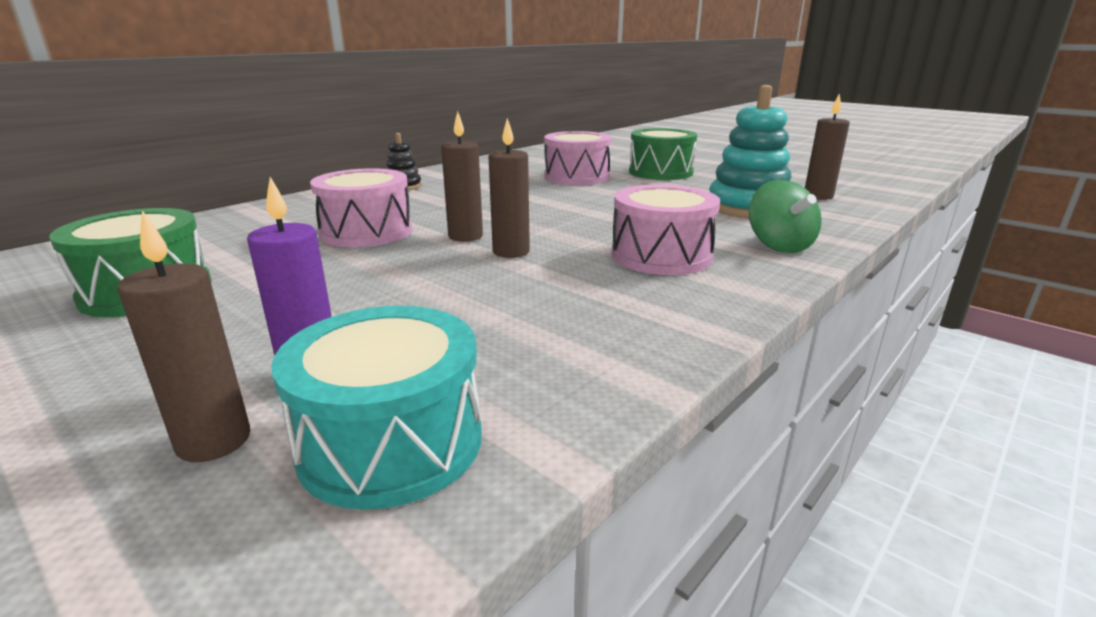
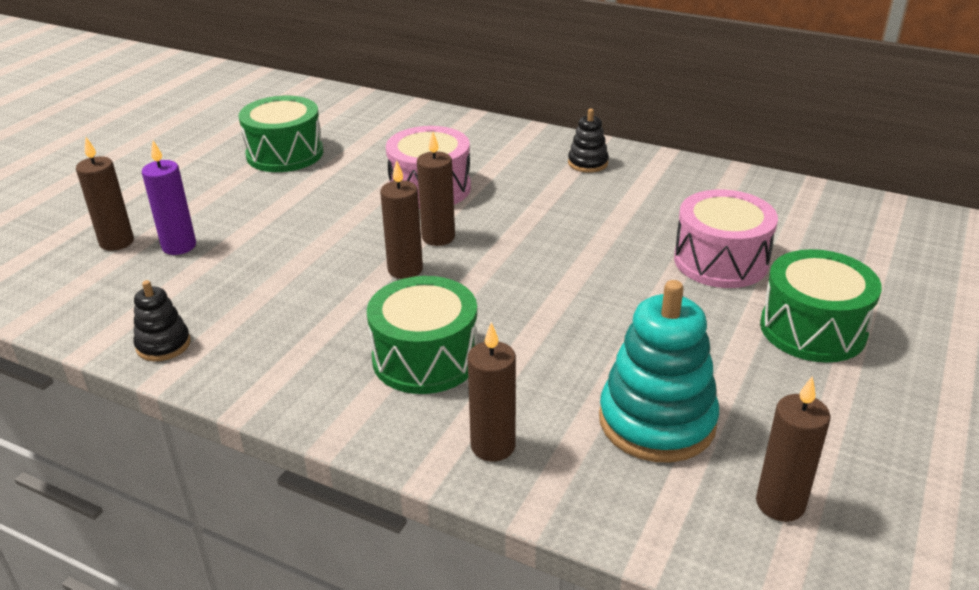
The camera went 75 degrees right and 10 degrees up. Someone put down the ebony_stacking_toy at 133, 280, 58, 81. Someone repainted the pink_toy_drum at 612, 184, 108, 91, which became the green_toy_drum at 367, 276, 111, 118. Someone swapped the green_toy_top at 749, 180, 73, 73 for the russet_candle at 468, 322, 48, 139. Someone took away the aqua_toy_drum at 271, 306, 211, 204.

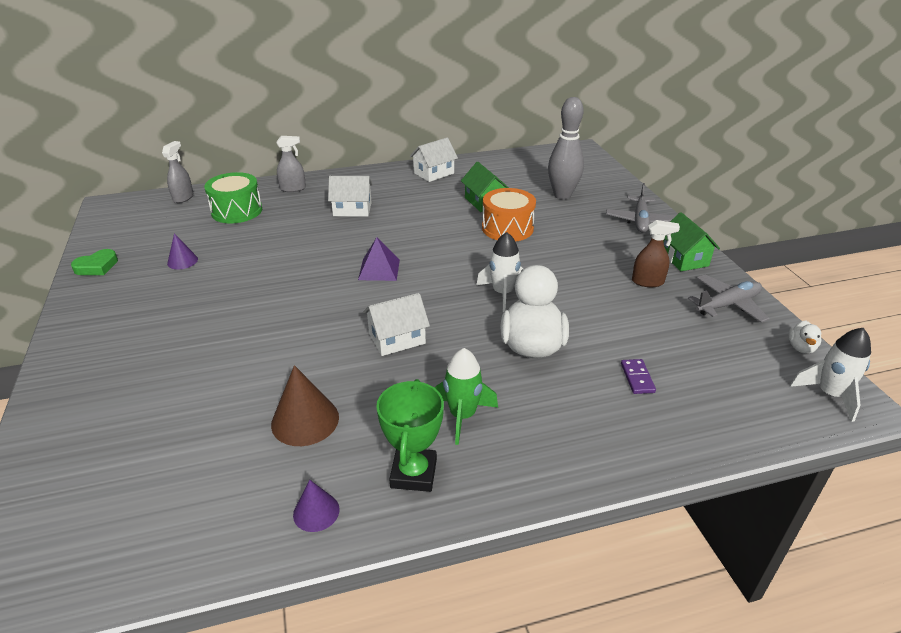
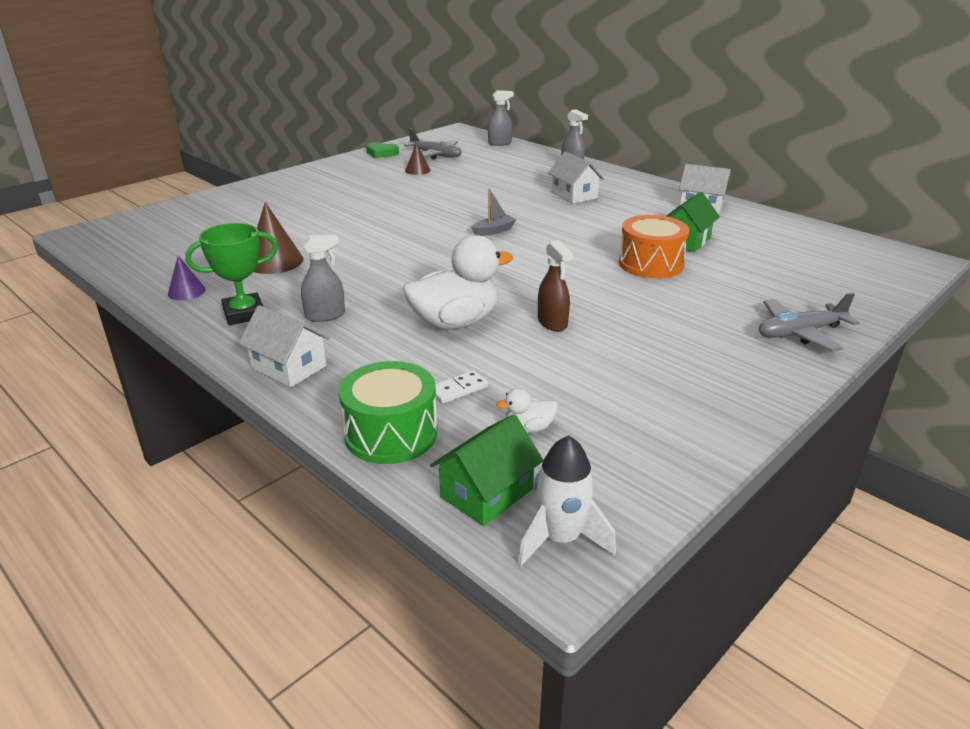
The camera went 60 degrees right and 5 degrees down. Someone carried the white_cottage from 363, 293, 67, 63 to 239, 305, 91, 82. Someone swapped the green_spaceship at 435, 348, 63, 97 for the ash-grey_sprayer at 301, 235, 44, 87. Someone carried the green_toy_drum from 204, 172, 58, 52 to 338, 361, 99, 103. Someone carried the ash-grey_aeroplane from 688, 275, 81, 48 to 404, 128, 58, 32. Someone repainted the royal_purple_cone at 167, 233, 31, 37, which became the russet_cone at 405, 143, 25, 32. Someone carried the green_cottage from 664, 212, 56, 59 to 430, 414, 113, 112. Someone repainted the royal_purple_domino_piece at 621, 359, 35, 35, which became the white_domino_piece at 435, 370, 53, 34. Someone swapped the royal_purple_pyramid_shape at 358, 237, 42, 44 for the ash-grey_sailboat at 471, 189, 45, 47. Someone carried the white_rubber_duck from 788, 320, 33, 34 to 496, 388, 62, 45. Someone carried the russet_sprayer from 632, 220, 48, 67 to 538, 240, 35, 91. Someone took away the white_spaceship at 477, 232, 46, 80. Someone took away the ash-grey_tenpin at 548, 97, 36, 102.

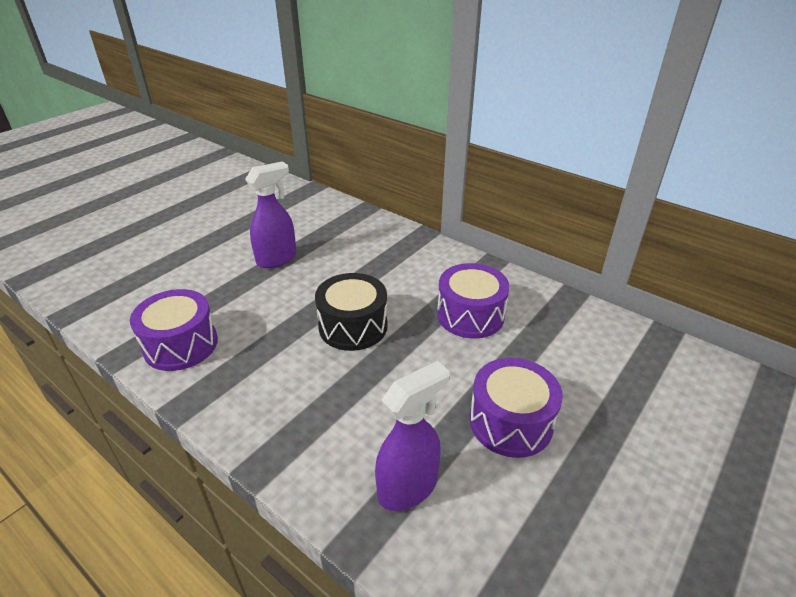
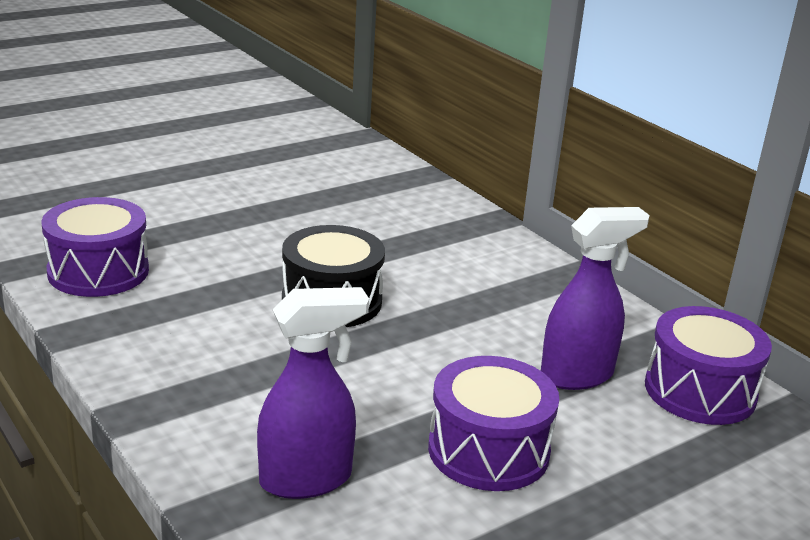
The camera went 15 degrees right and 10 degrees down. Someone carried the royal_purple_sprayer from 245, 161, 52, 107 to 541, 207, 109, 183. Someone carried the royal_purple_toy_drum from 437, 263, 73, 76 to 645, 306, 127, 119.

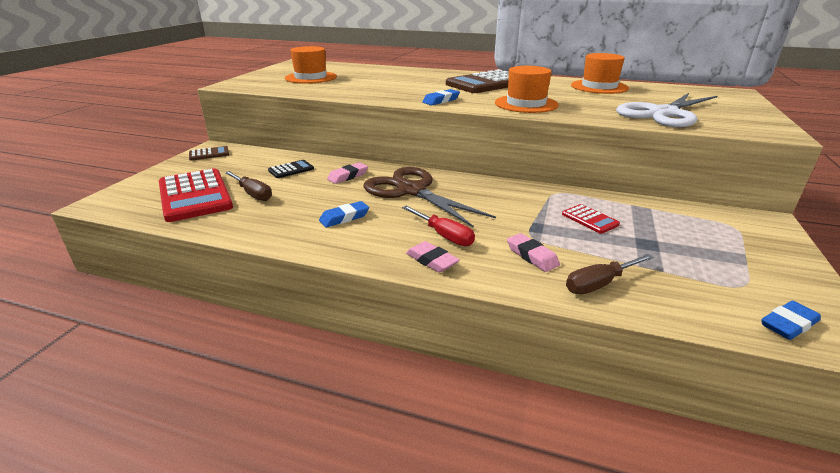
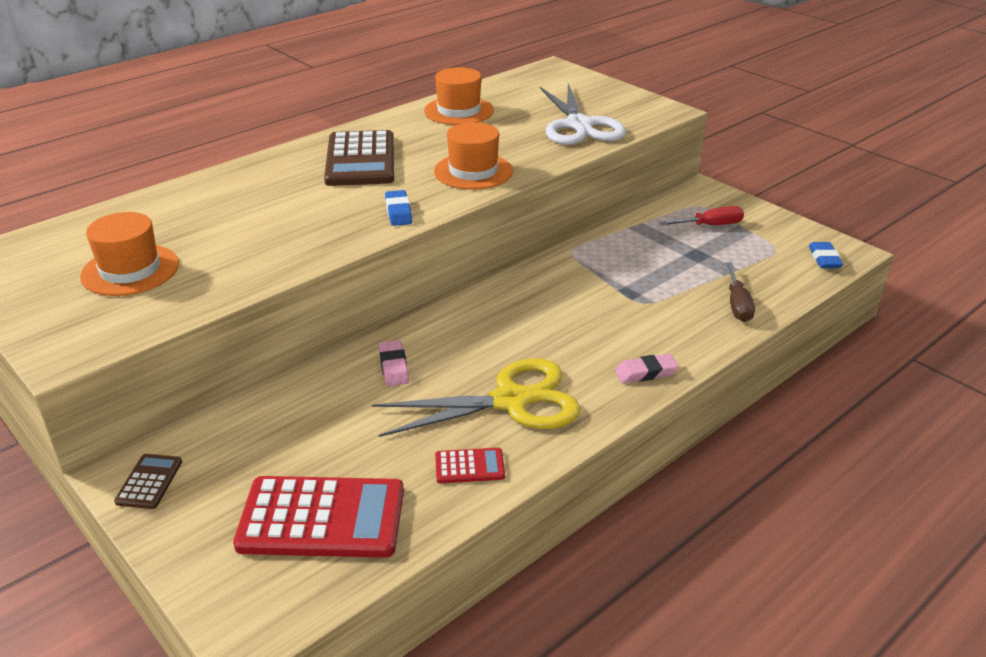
The camera went 60 degrees left and 5 degrees up. Someone swapped the royal_blue_pencil_eraser at 319, 201, 50, 26 for the bright_yellow_pair_of_scissors at 372, 358, 209, 79. Someone carried the crimson_calculator from 562, 204, 58, 30 to 435, 448, 70, 35. Someone carried the crimson_screwdriver from 402, 206, 73, 40 to 659, 206, 85, 19. Someone took away the russet_screwdriver at 225, 171, 47, 30. Someone took away the ebony_calculator at 268, 160, 46, 18. Someone took away the russet_pair_of_scissors at 363, 167, 133, 60. Someone took away the pink_pencil_eraser at 507, 233, 53, 39.

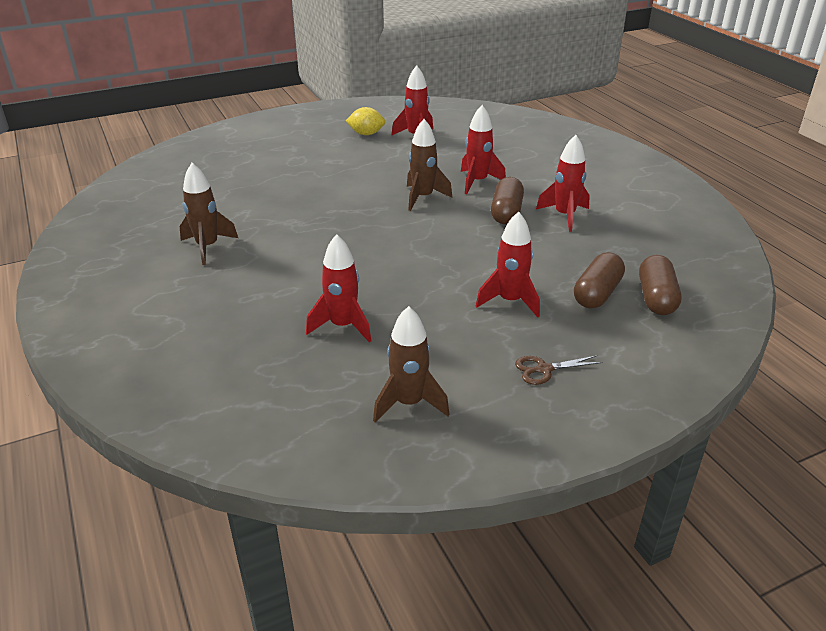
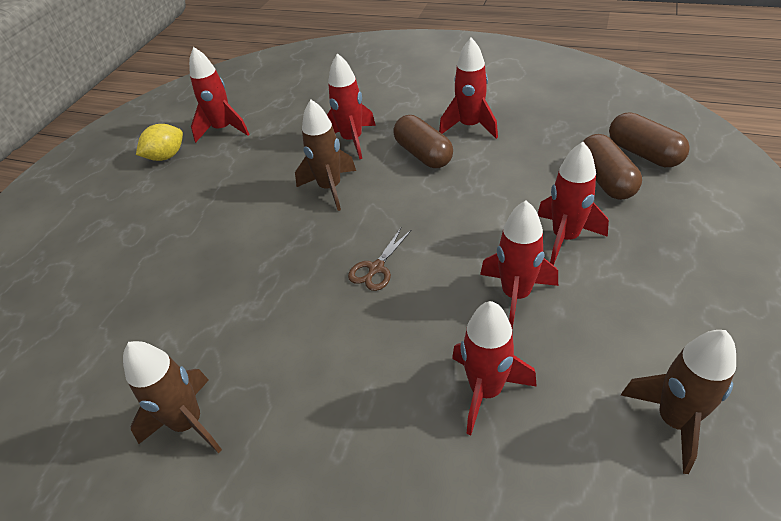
The camera went 40 degrees left and 10 degrees up. Someone carried the russet_pair_of_scissors from 515, 356, 87, 29 to 348, 228, 63, 63. Someone put down the crimson_spaceship at 480, 200, 78, 130.

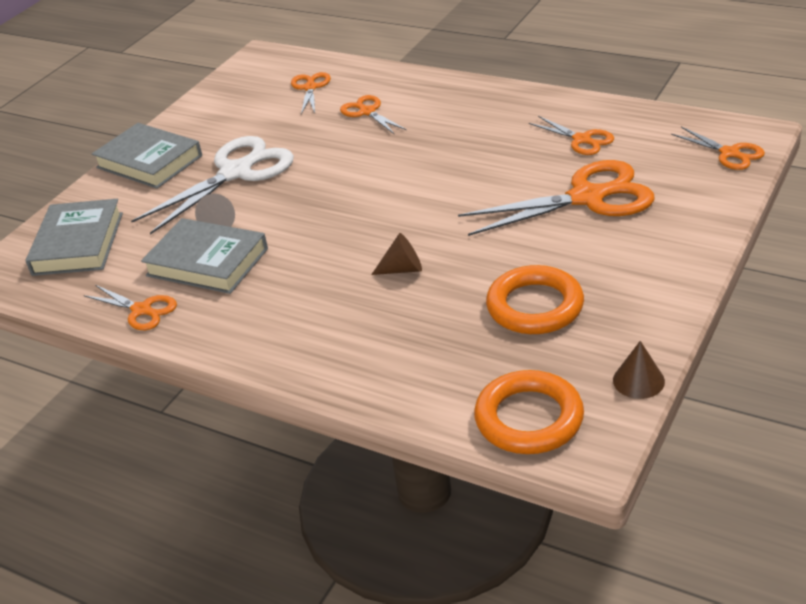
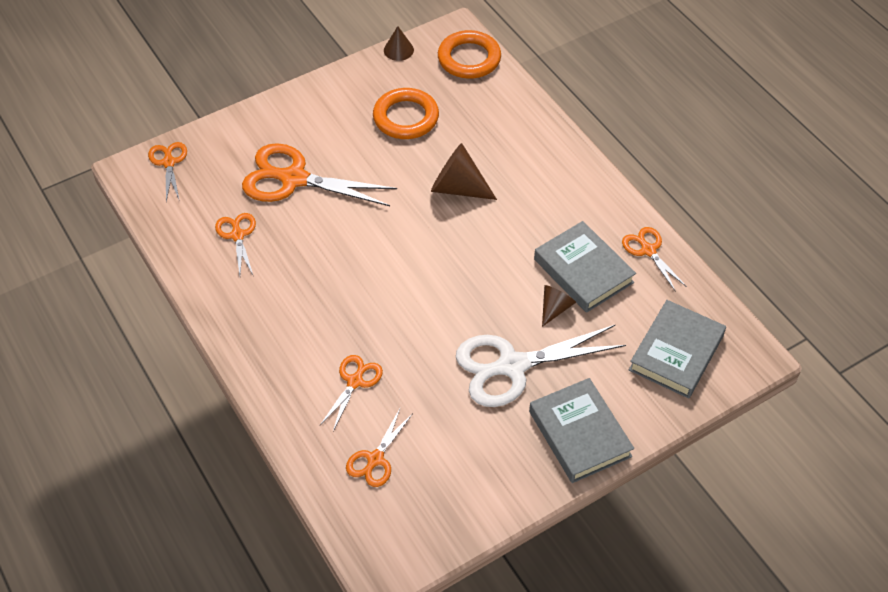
The camera went 155 degrees left and 15 degrees up. Someone rotated the bright_orange_pair_of_scissors at 340, 95, 66, 40 by 150 degrees counterclockwise. Someone scaled the russet_cone at 371, 233, 51, 42 by 1.71.

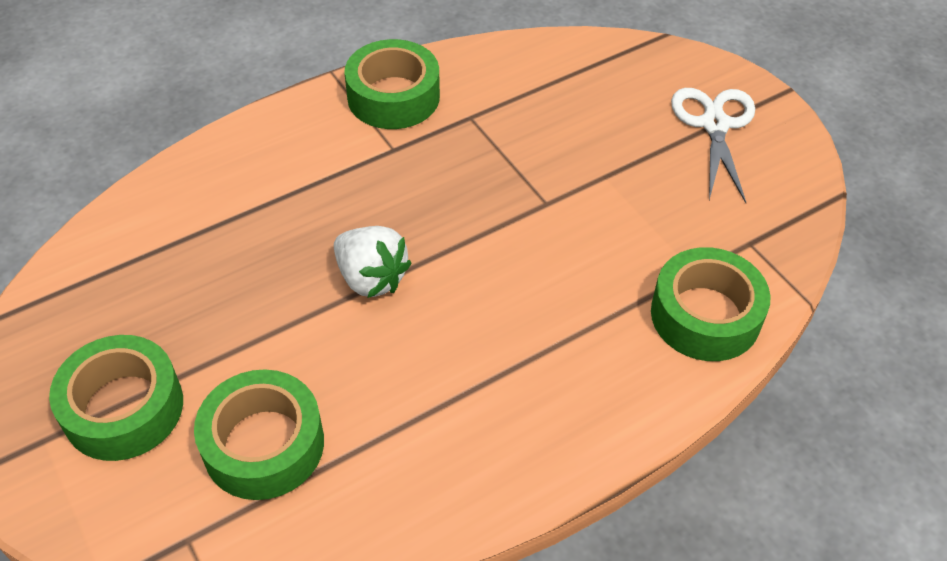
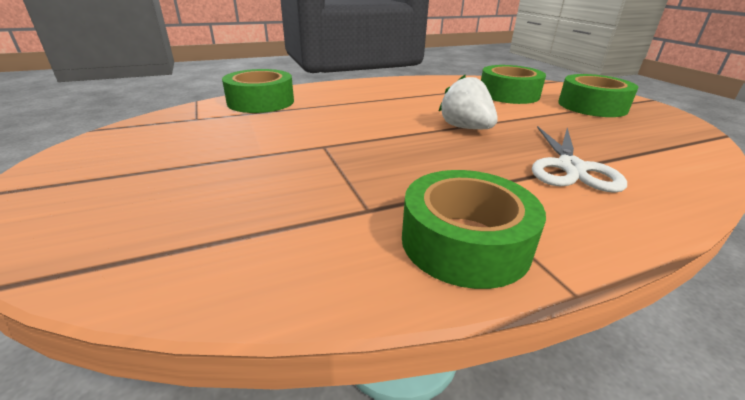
The camera went 170 degrees left and 20 degrees down. Someone carried the white_pair_of_scissors from 671, 88, 84, 115 to 532, 126, 95, 67.

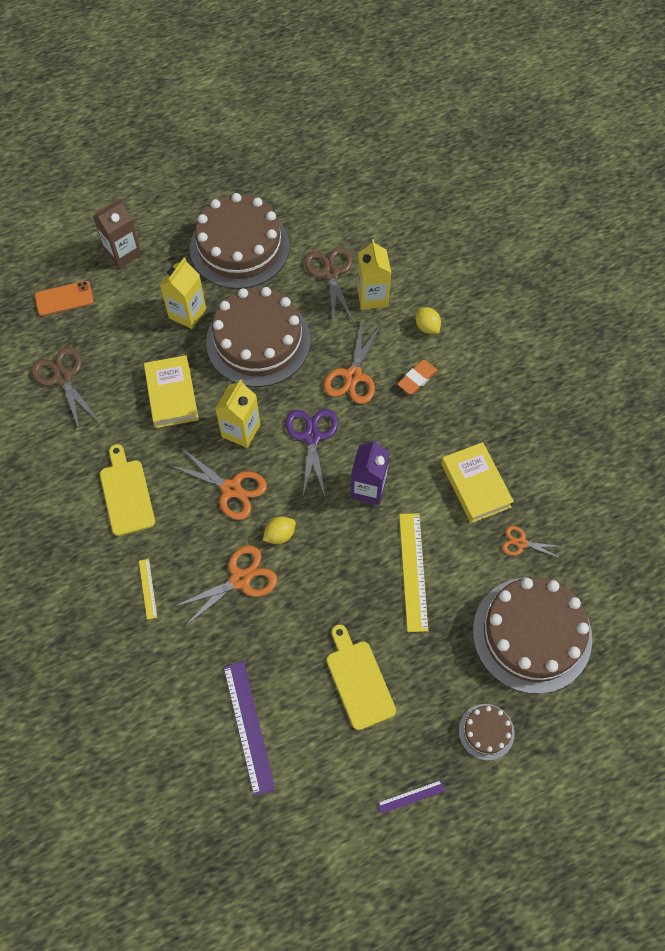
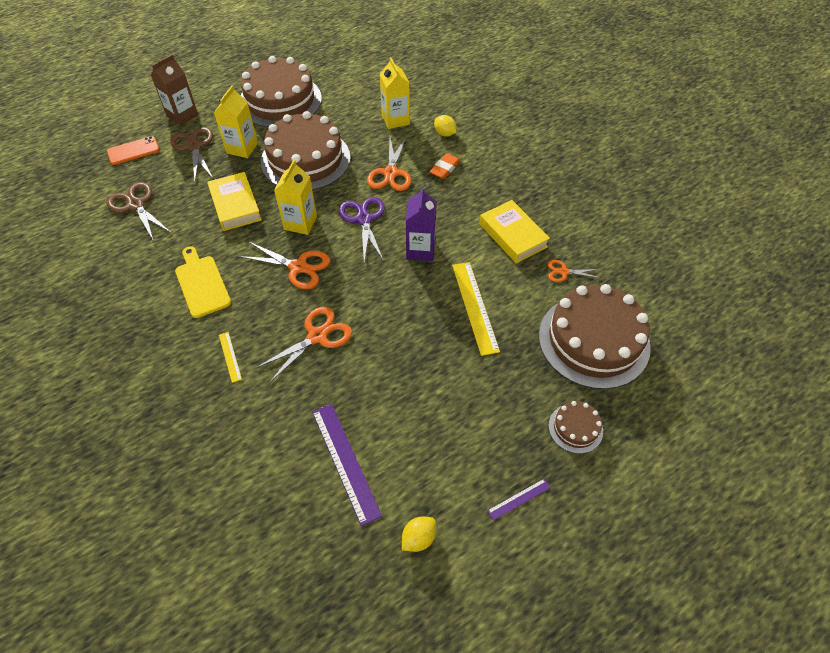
The camera went 10 degrees left and 10 degrees down. Someone carried the russet_pair_of_scissors from 304, 247, 50, 77 to 170, 127, 43, 54. Someone carried the bright_yellow_lemon from 263, 517, 33, 27 to 402, 516, 34, 36. Someone took away the bright_yellow_chopping_board at 327, 625, 69, 105.

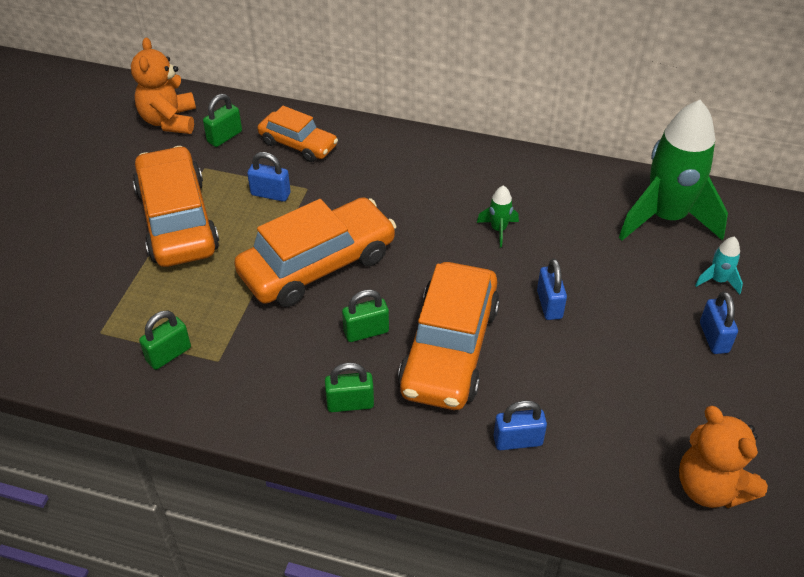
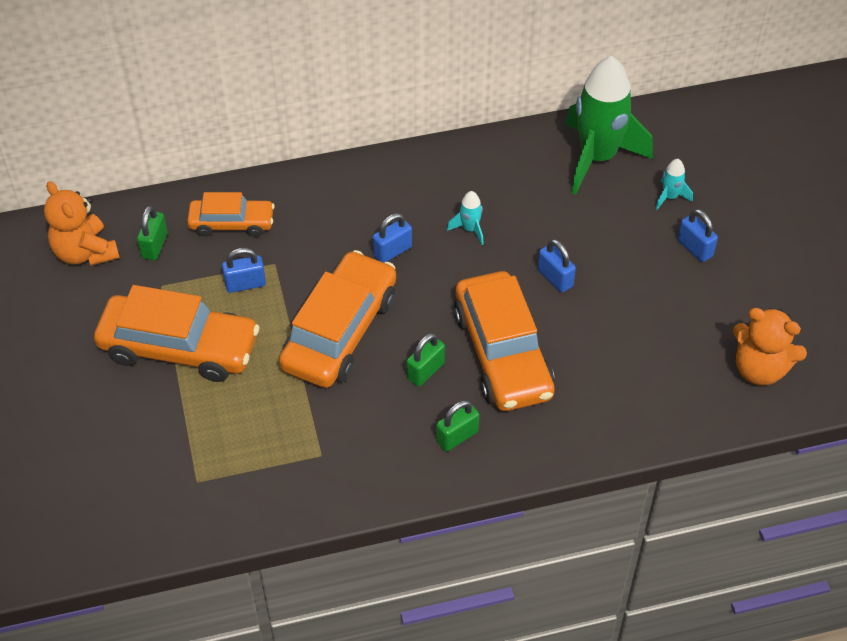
The camera went 30 degrees left and 5 degrees up. Someone rotated the bright_orange_toy_car at 133, 146, 86, 121 by 150 degrees clockwise. Someone carried the royal_blue_padlock from 494, 400, 53, 50 to 373, 213, 39, 50. Someone repainted the green_spaceship at 477, 186, 42, 61, which became the aqua_spaceship at 447, 191, 37, 54. Someone took away the green_padlock at 139, 311, 52, 59.

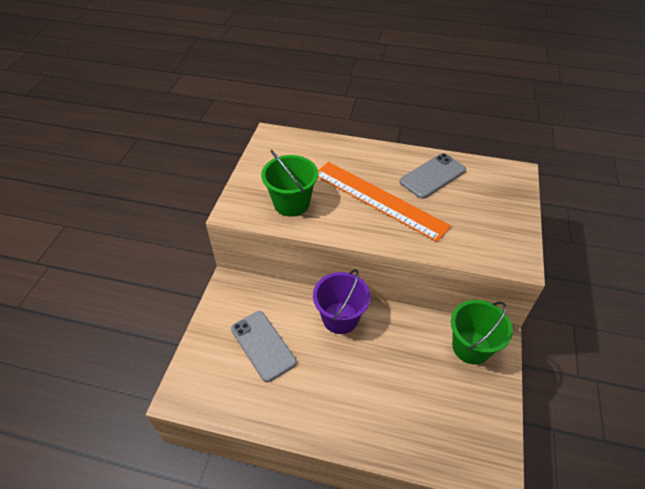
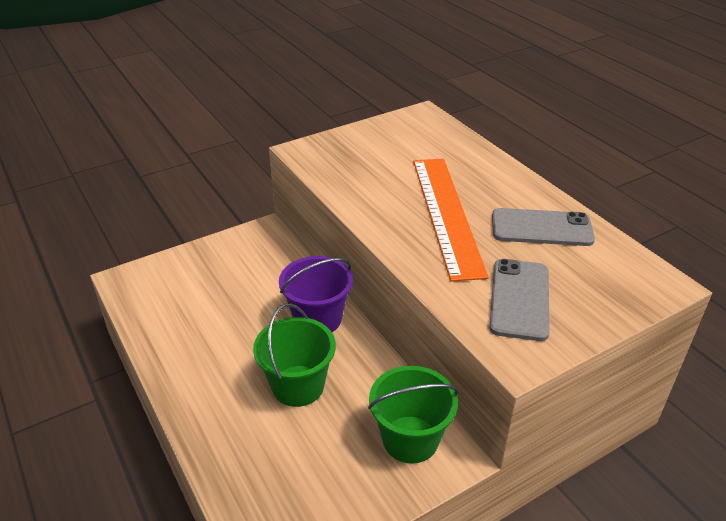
The camera went 45 degrees right and 10 degrees down. Someone carried the green_pail from 261, 150, 57, 67 to 253, 303, 83, 104. Someone carried the ash-grey_phone from 231, 311, 66, 71 to 490, 259, 60, 82.

